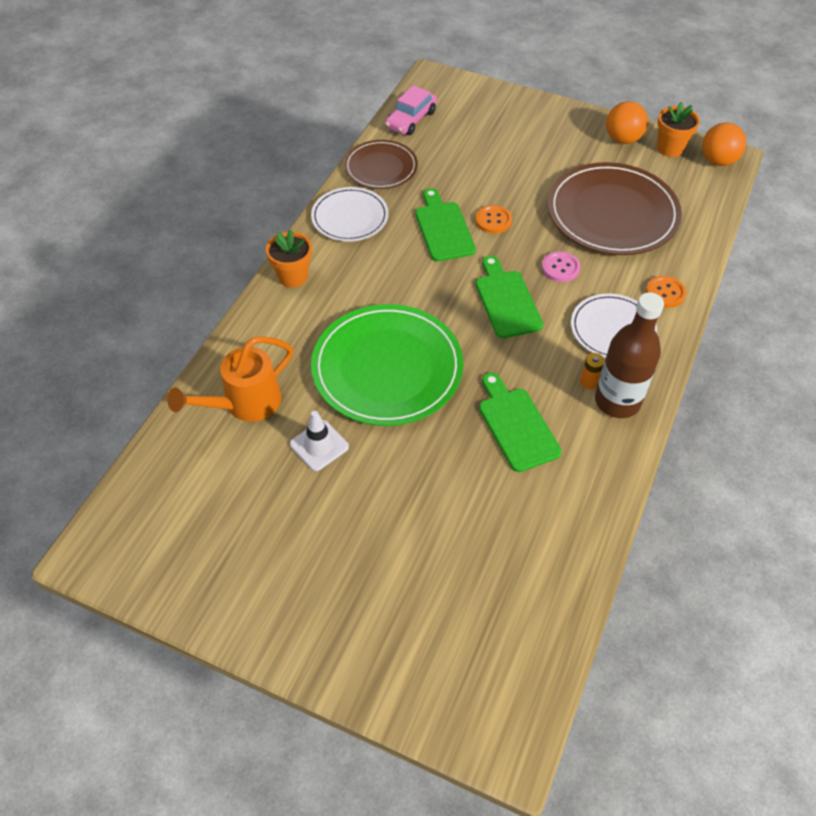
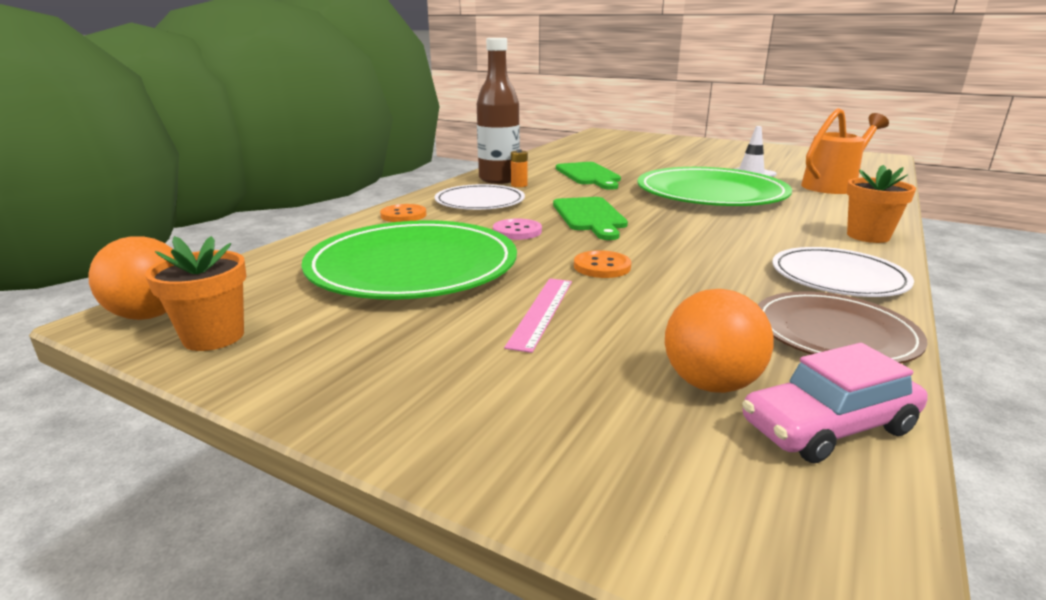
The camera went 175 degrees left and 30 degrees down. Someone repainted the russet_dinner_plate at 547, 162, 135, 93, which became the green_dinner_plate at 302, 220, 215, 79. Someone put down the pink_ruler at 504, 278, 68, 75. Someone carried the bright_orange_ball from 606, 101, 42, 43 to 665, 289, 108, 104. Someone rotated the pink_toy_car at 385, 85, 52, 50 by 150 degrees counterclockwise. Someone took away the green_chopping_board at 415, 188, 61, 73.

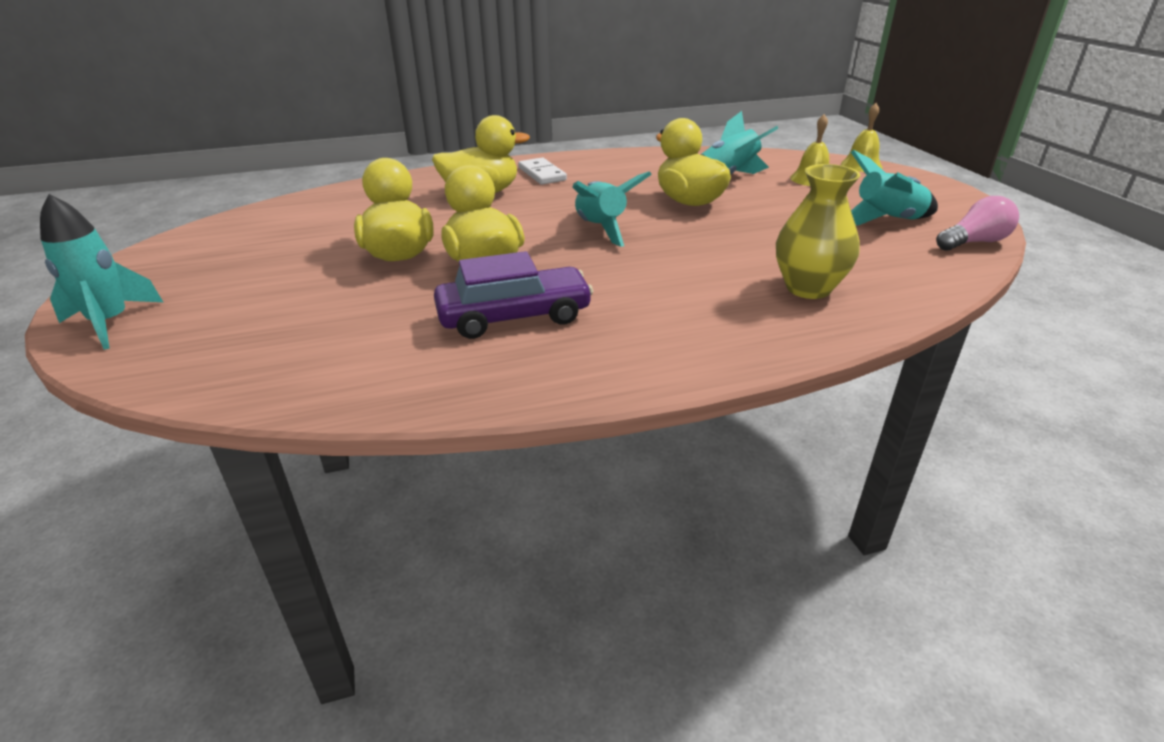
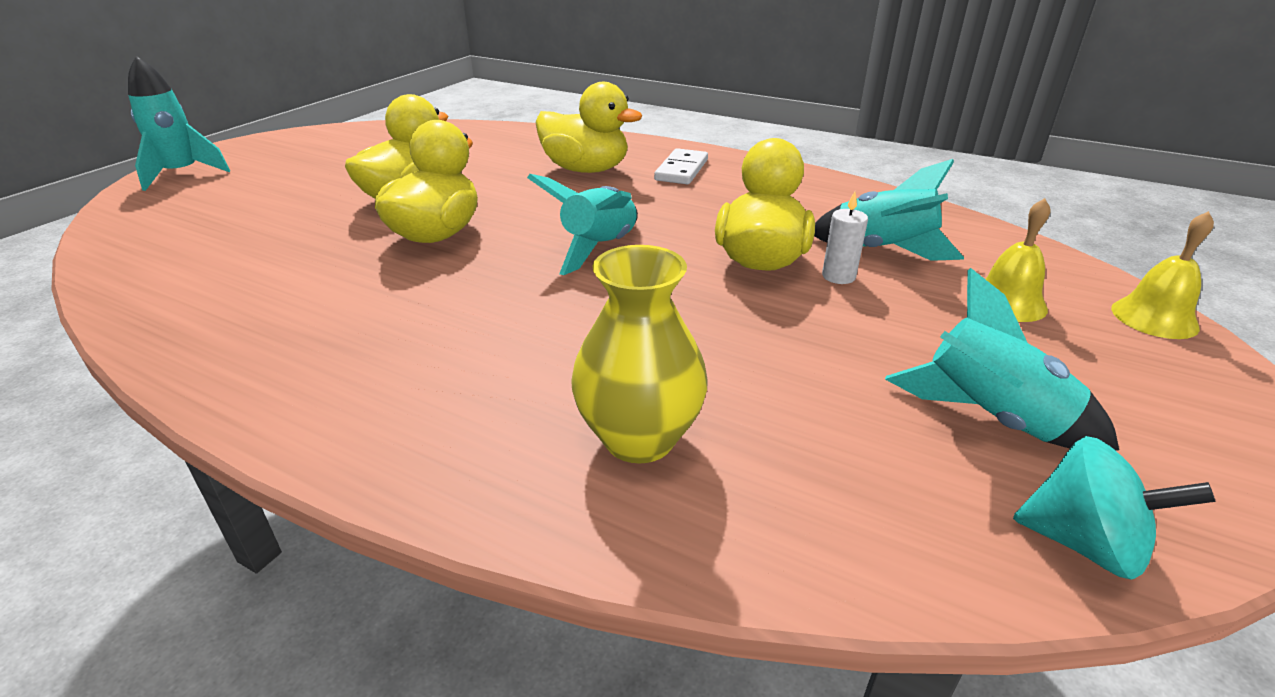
The camera went 45 degrees right and 0 degrees up. Someone put down the white_candle at 822, 191, 46, 93. Someone swapped the pink_bulb at 936, 196, 83, 55 for the aqua_toy_top at 1013, 436, 203, 144. Someone took away the royal_purple_toy_car at 434, 251, 159, 88.

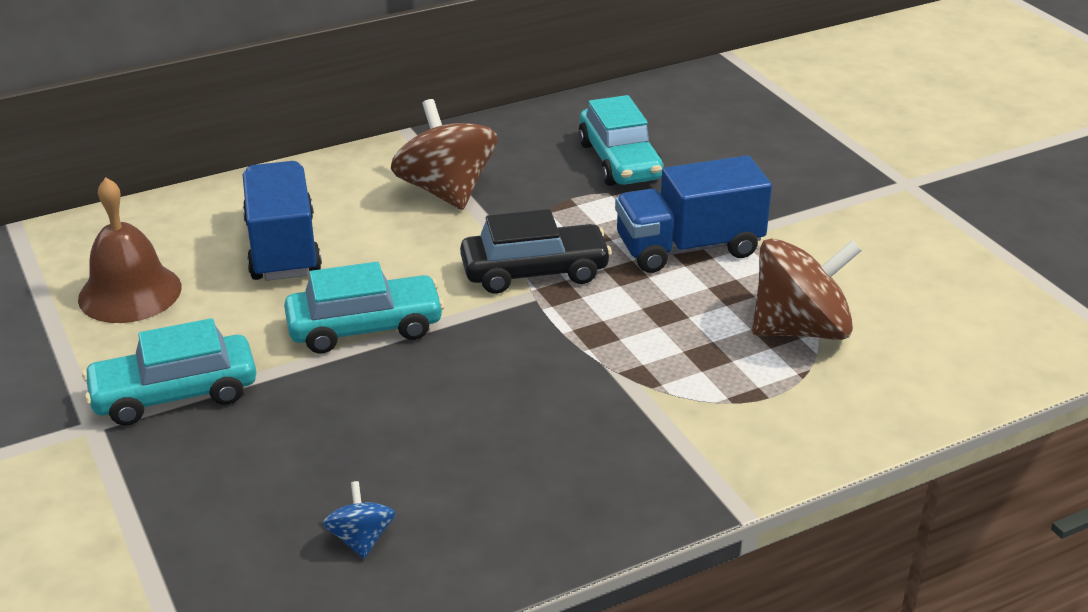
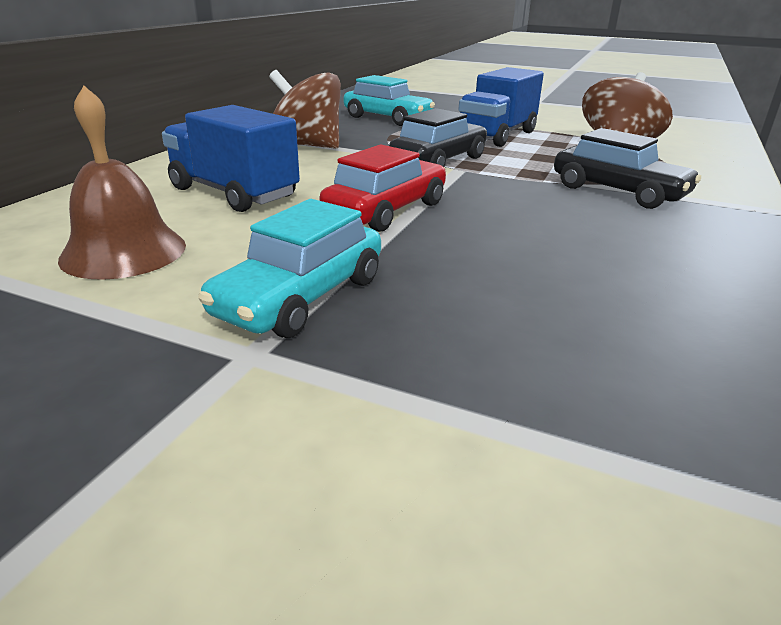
The camera went 40 degrees left and 5 degrees down. Someone repainted the aqua_toy_car at 284, 262, 160, 91, which became the crimson_toy_car at 319, 144, 127, 88. Someone put down the ebony_toy_car at 554, 128, 147, 81. Someone took away the royal_blue_toy_top at 323, 481, 73, 78.

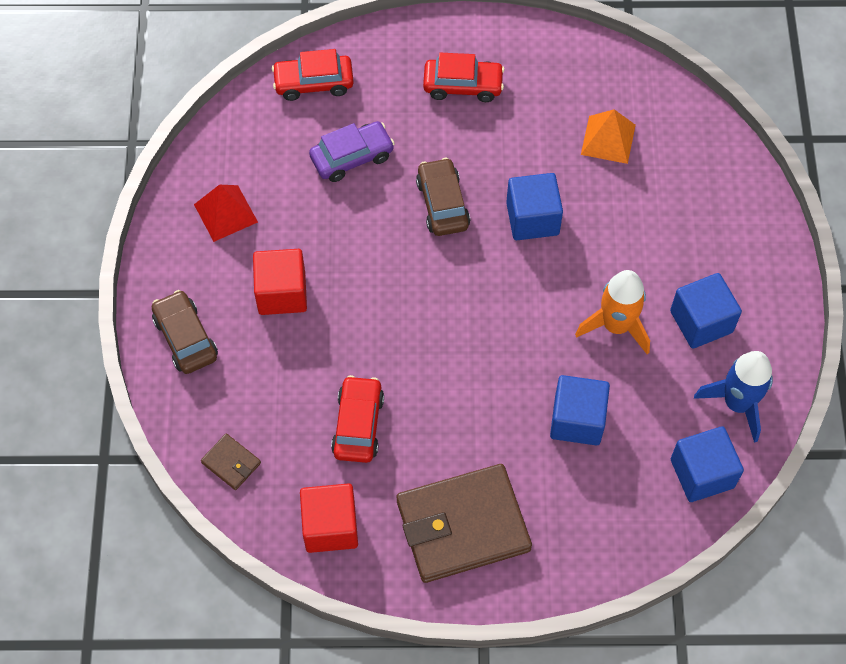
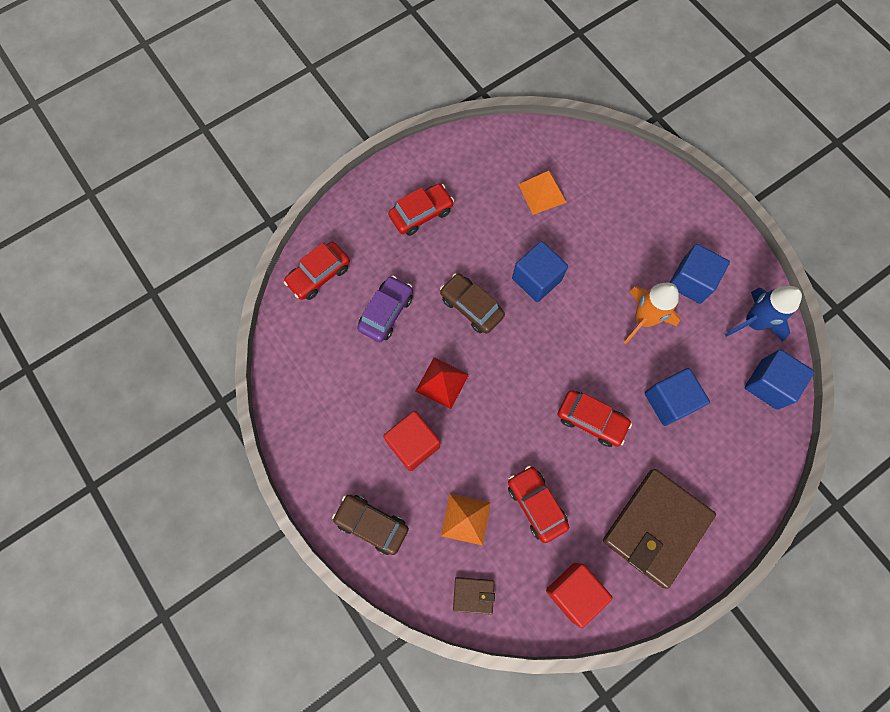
The camera went 35 degrees left and 10 degrees up. Someone carried the crimson_pyramid_shape from 194, 185, 64, 57 to 416, 357, 53, 52. Someone put down the bright_orange_pyramid_shape at 441, 494, 50, 51. Someone put down the crimson_toy_car at 558, 390, 74, 57.

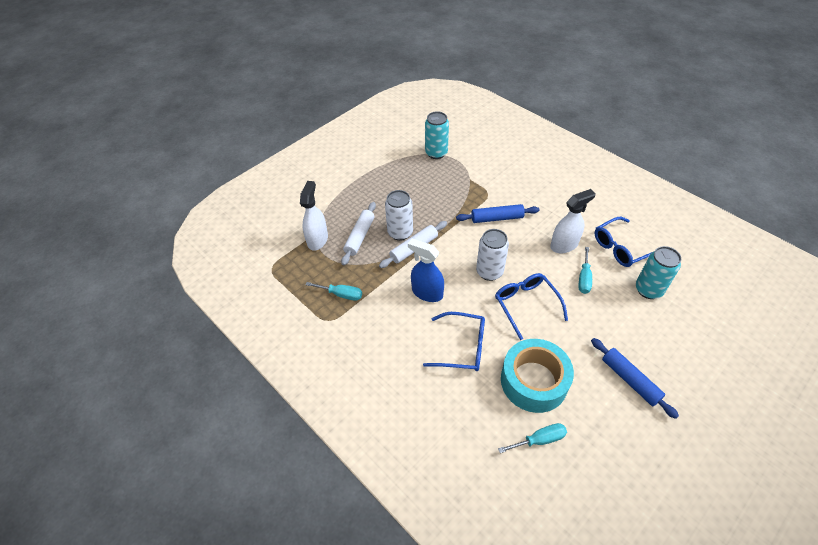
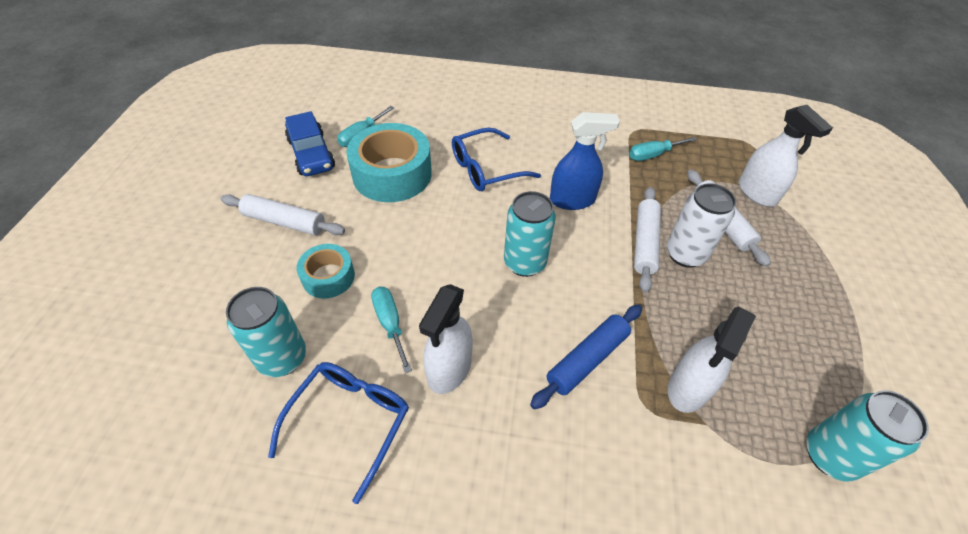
The camera went 140 degrees right and 0 degrees up. Someone repainted the royal_blue_dough_roller at 591, 338, 88, 81, which became the white_dough_roller at 220, 194, 125, 41. Someone put down the royal_blue_toy_car at 285, 111, 50, 65. Someone put down the aqua_roll_of_tape at 297, 244, 58, 54. Someone repainted the white_soda_can at 476, 229, 33, 52, which became the aqua_soda_can at 504, 191, 52, 86. Someone put down the white_sprayer at 668, 307, 88, 106. Someone took away the royal_blue_eyeglasses at 495, 273, 73, 67.

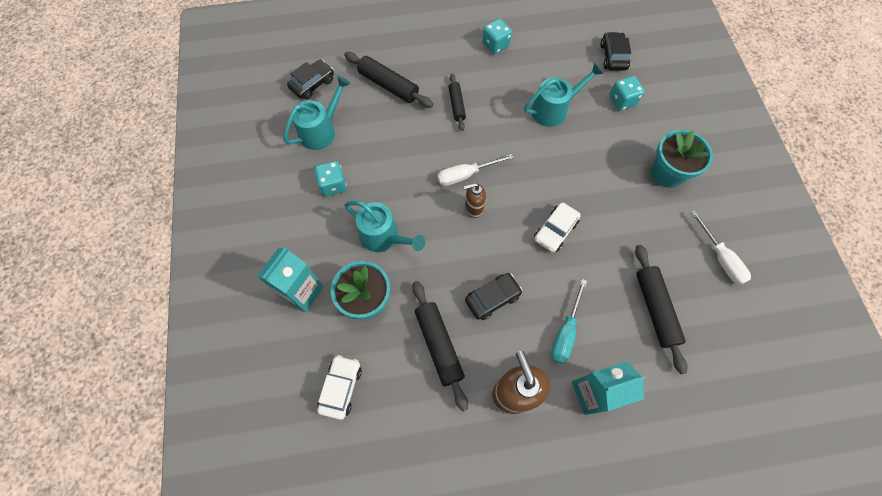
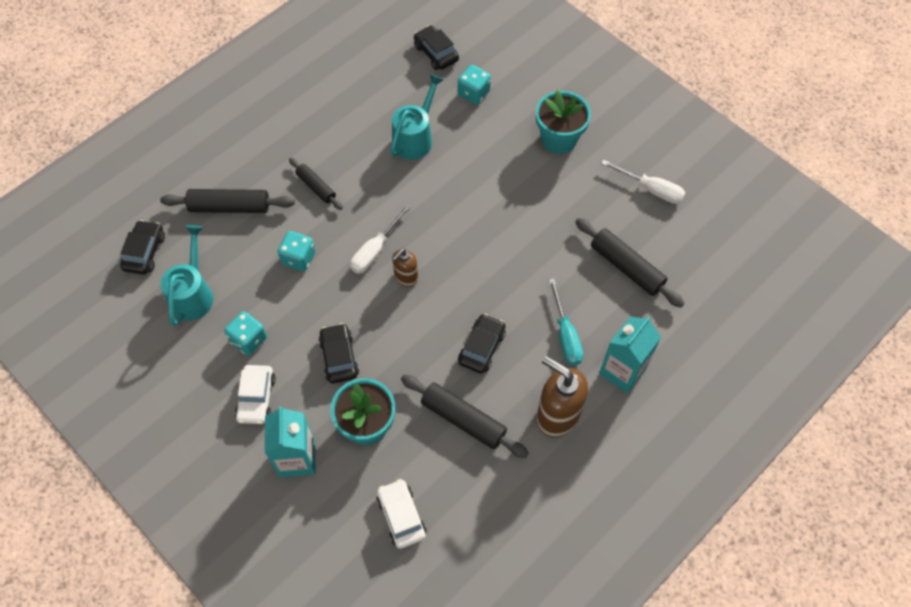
The camera went 35 degrees left and 5 degrees down. Someone carried the white_toy_car from 534, 202, 47, 50 to 235, 365, 41, 59. Someone carried the aqua_dice from 482, 19, 30, 35 to 278, 231, 38, 41. Someone swapped the aqua_watering_can at 344, 201, 81, 51 for the ebony_toy_car at 318, 323, 41, 61.

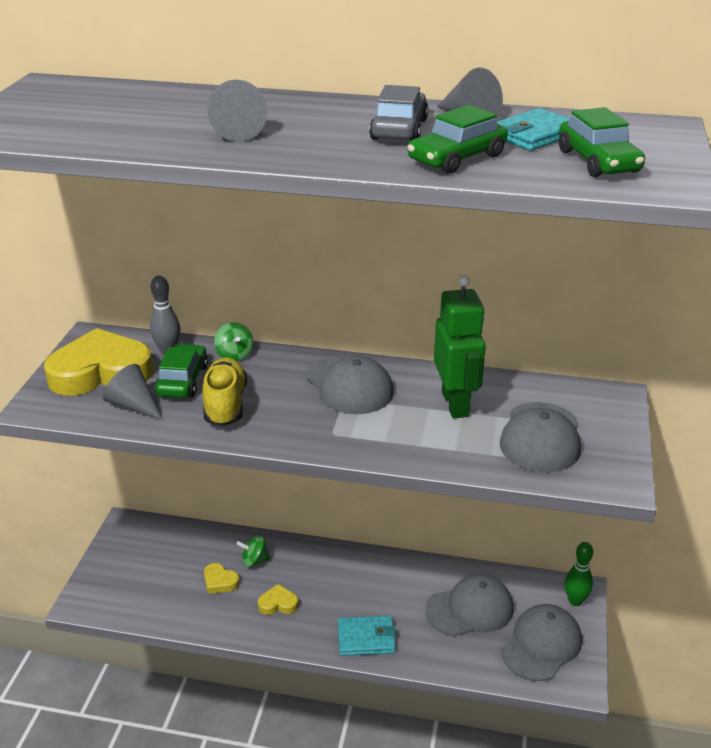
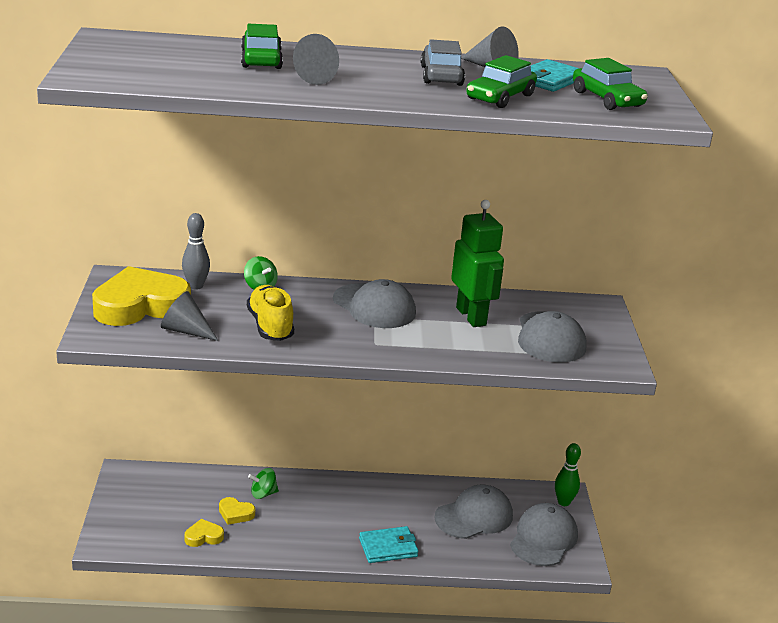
The camera went 15 degrees left and 5 degrees down. Someone carried the bright_yellow_heart from 258, 584, 40, 31 to 185, 519, 39, 28. Someone carried the green_toy_car from 155, 344, 53, 54 to 241, 24, 42, 45.

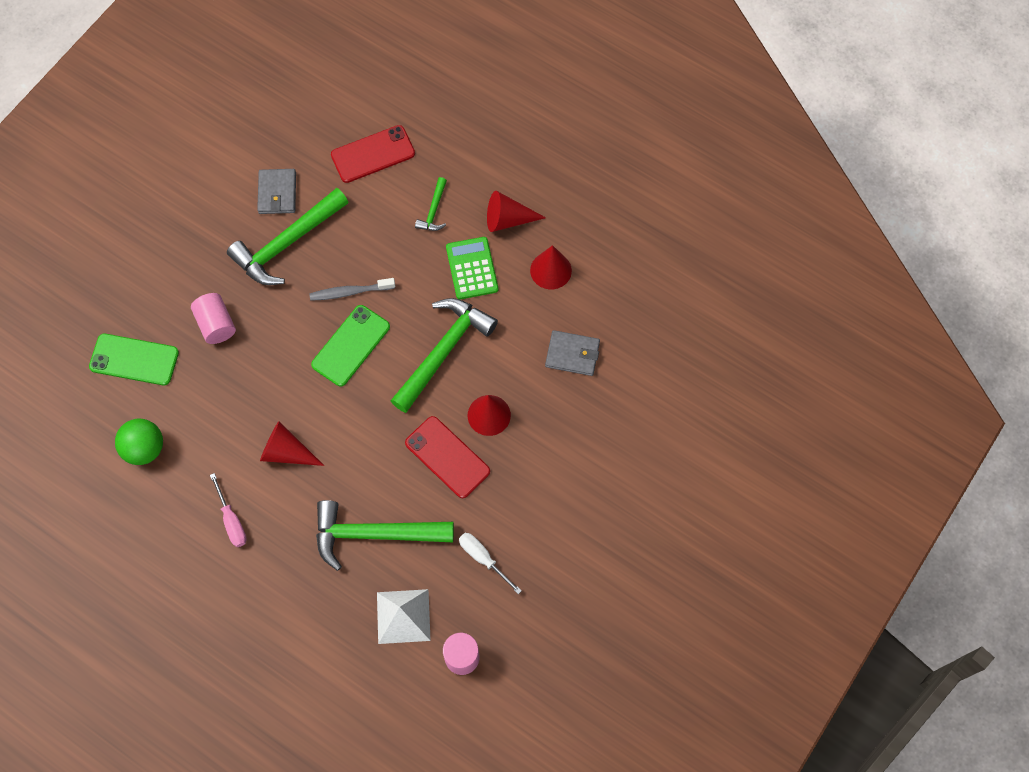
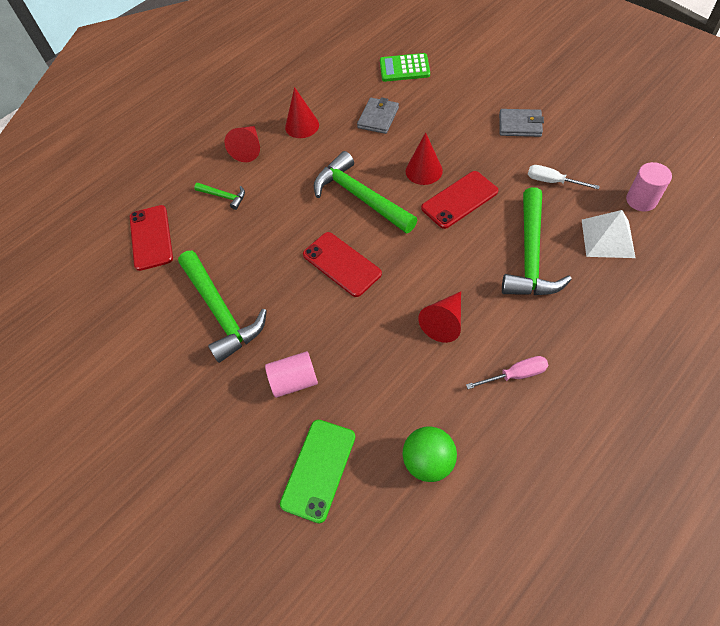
The camera went 75 degrees left and 10 degrees down. Someone repainted the green_phone at 311, 305, 79, 82, which became the crimson_phone at 303, 232, 79, 65. Someone carried the green_calculator from 446, 237, 52, 63 to 380, 53, 50, 29. Someone carried the ash-grey_billfold from 257, 169, 39, 45 to 499, 109, 45, 28. Someone rotated the white_screwdriver at 459, 533, 63, 61 by 60 degrees clockwise. Someone took away the ash-grey_dental_brush at 309, 278, 86, 23.

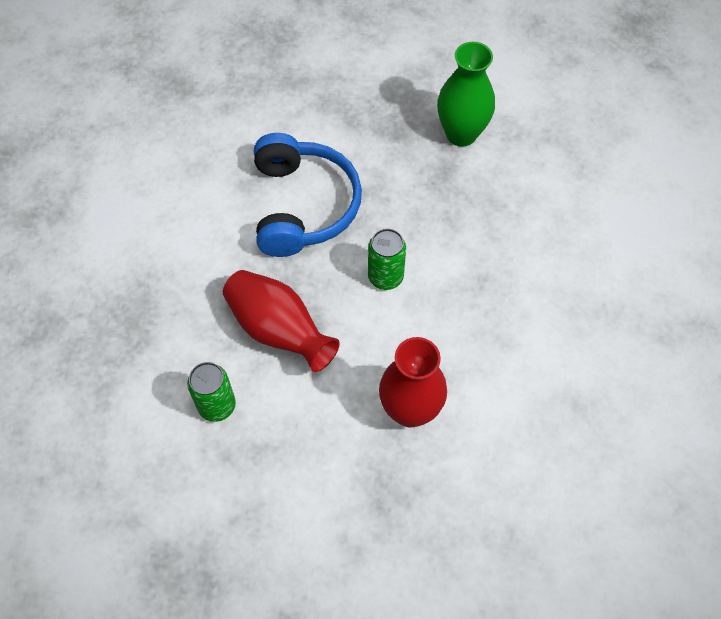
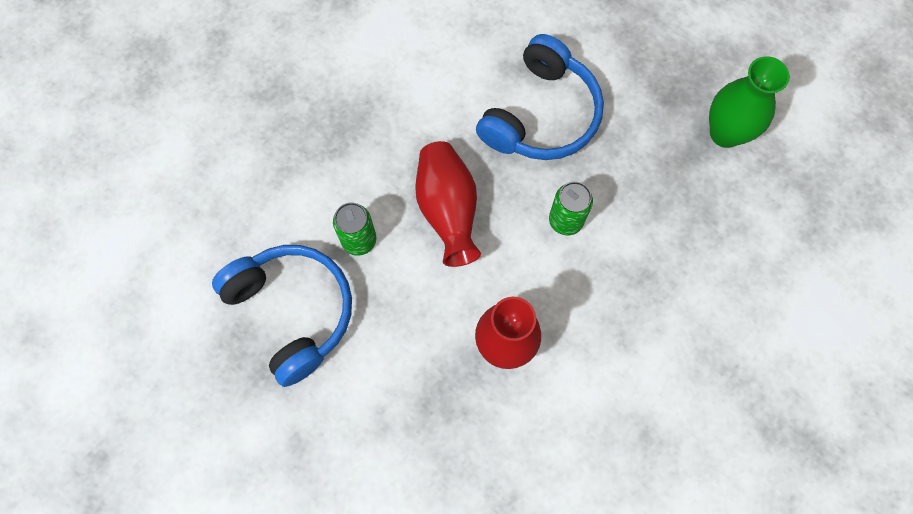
The camera went 35 degrees right and 10 degrees up. Someone put down the royal_blue_headphones at 212, 245, 140, 142.

